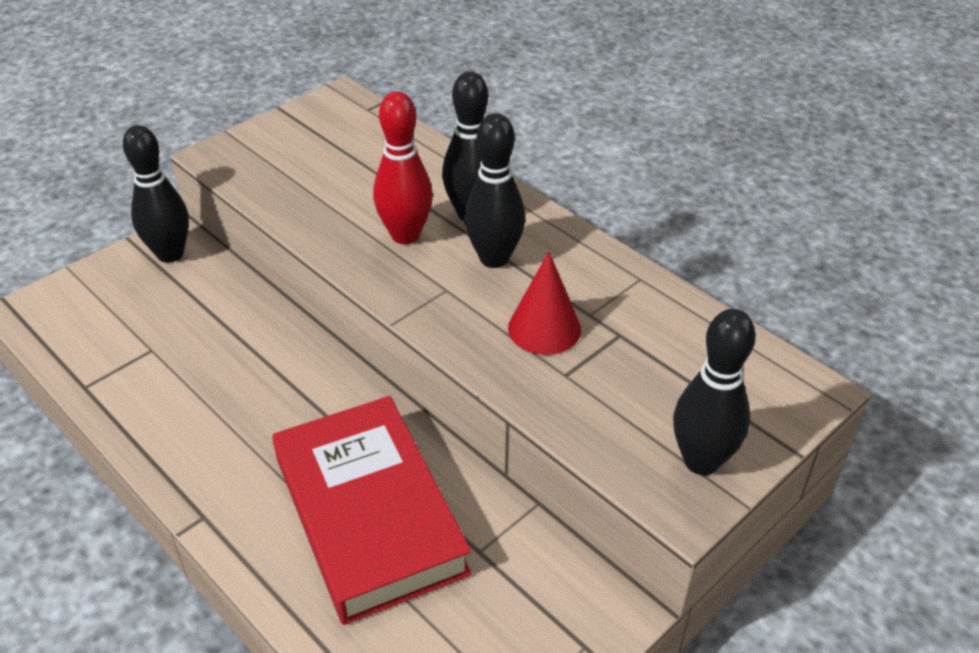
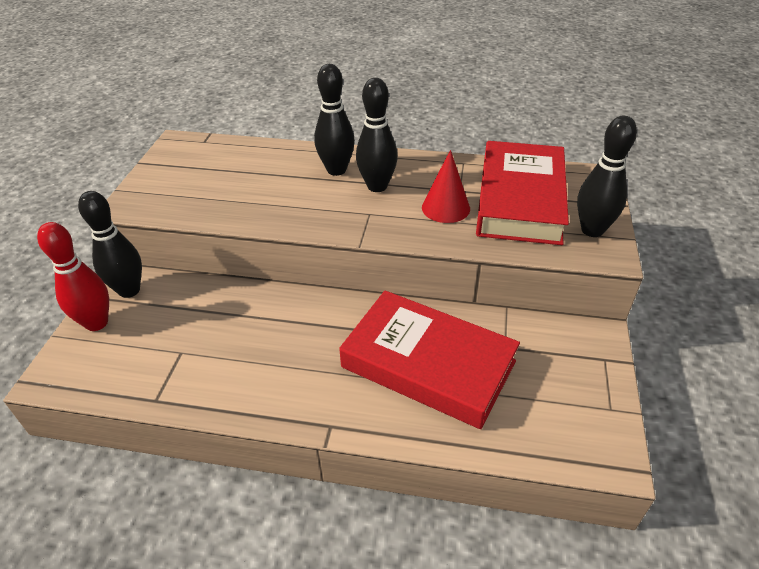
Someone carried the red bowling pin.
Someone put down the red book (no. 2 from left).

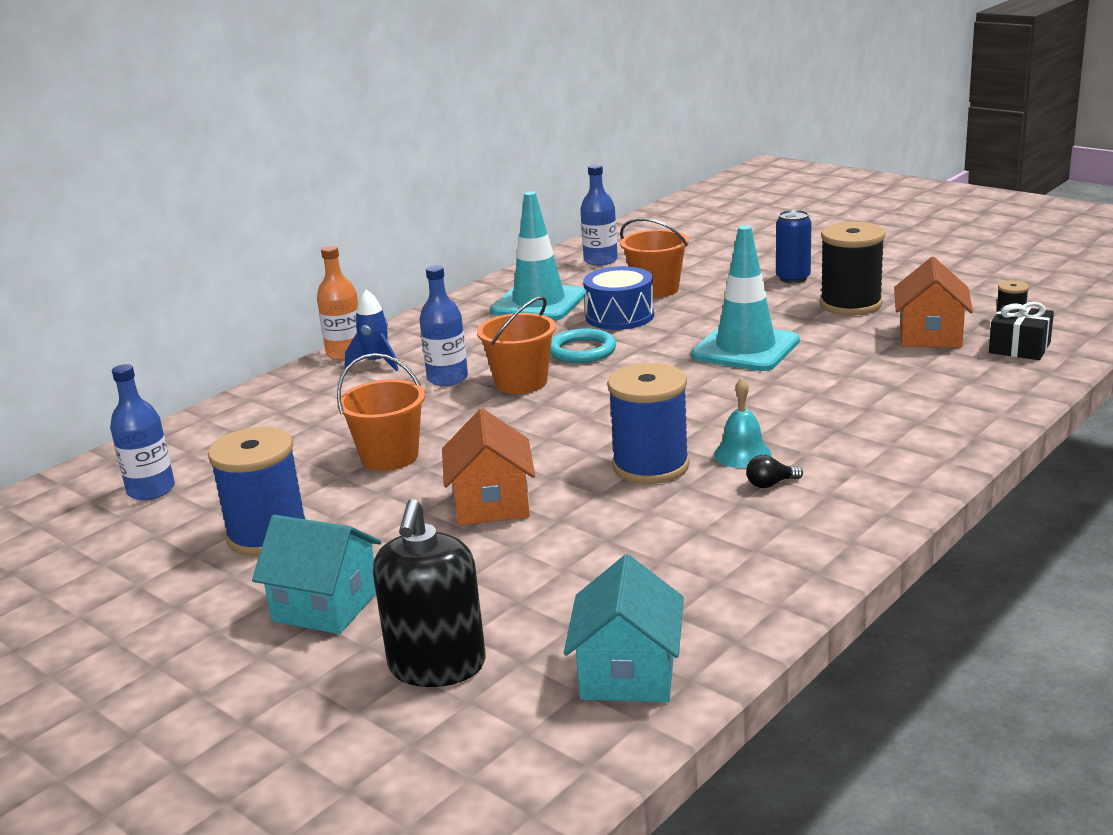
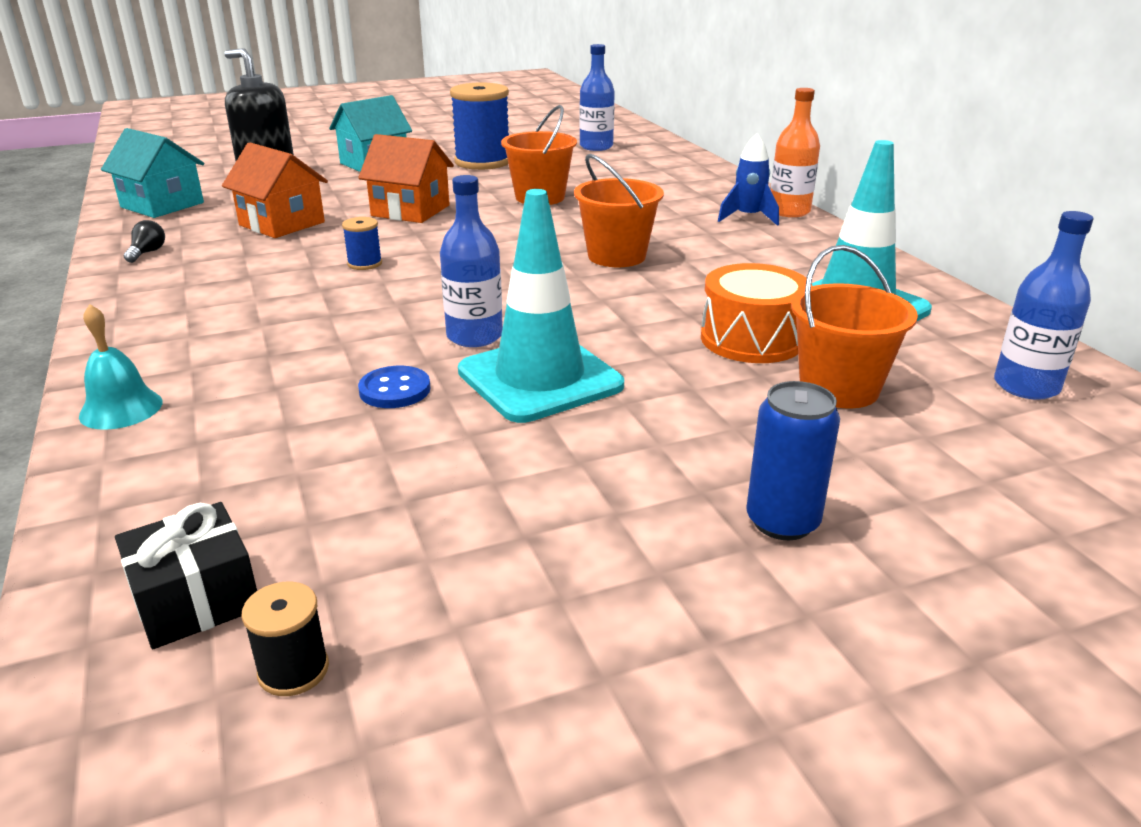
Someone carried the turquoise bell.
Someone carried the black light bulb.
Someone carried the orange house (no. 2 from left in the first image).
Someone scaled the blue spool (no. 2 from left in the first image) by 0.45.
Someone put down the blue button.
Someone carried the blue bottle (no. 2 from left in the first image).
Someone repainted the blue drum, which became the orange drum.
Someone took away the turquoise ring.
Someone took away the black spool (no. 1 from left).

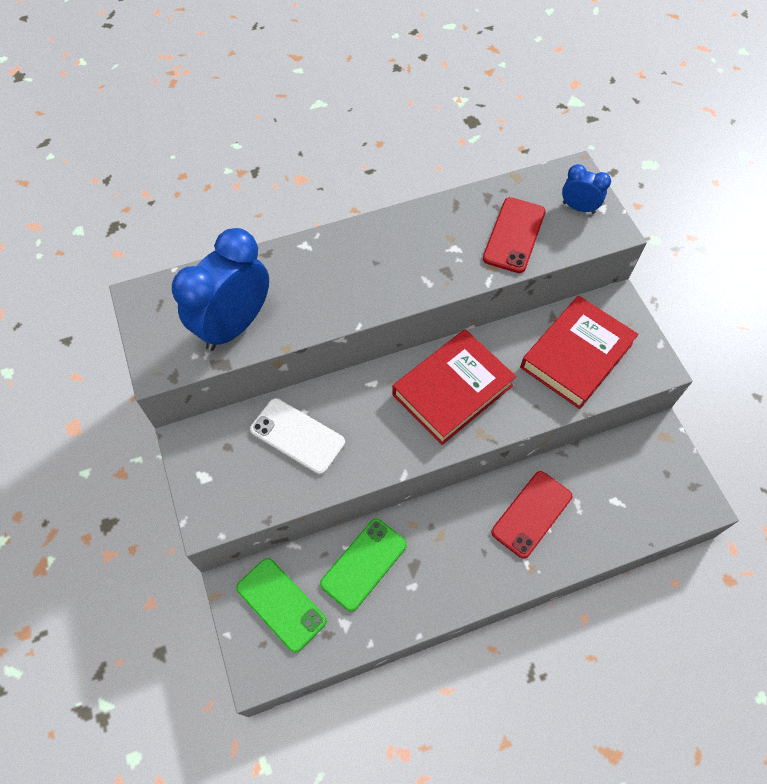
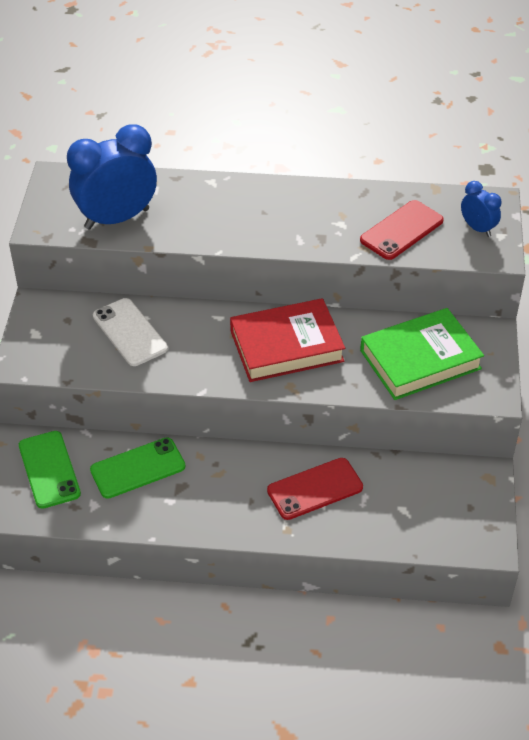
Someone repainted the red book (no. 2 from left), which became the green book.

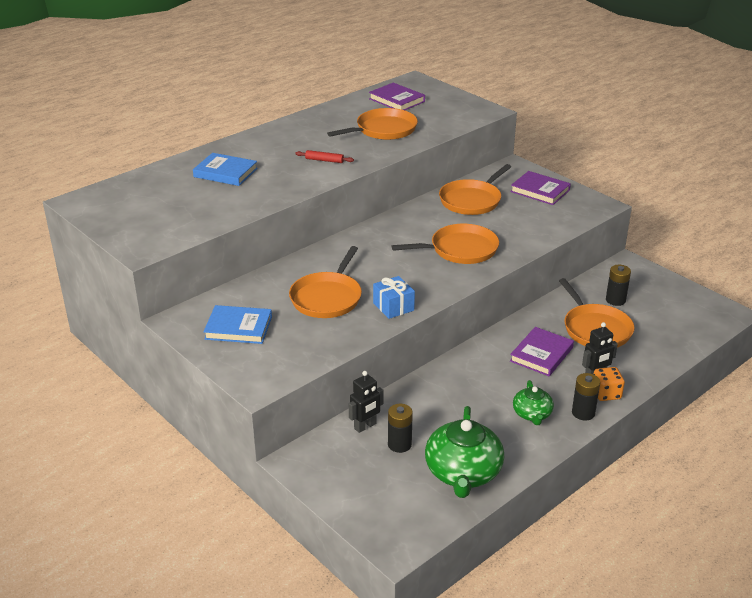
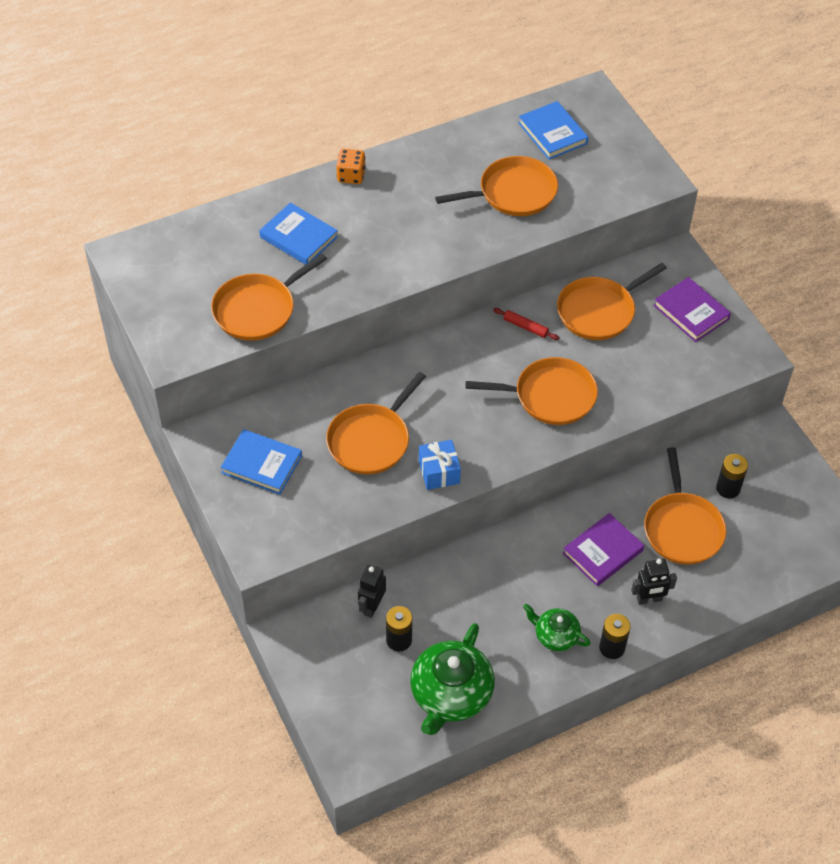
Someone put down the orange pan (no. 1 from left).
Someone carried the orange dice.
Someone rotated the black robot (no. 1 from left) by 135 degrees clockwise.
Someone carried the red rolling pin.
Someone repainted the purple book (no. 1 from left), which became the blue book (no. 3 from left).
Someone rotated the green teapot (no. 2 from left) by 105 degrees clockwise.

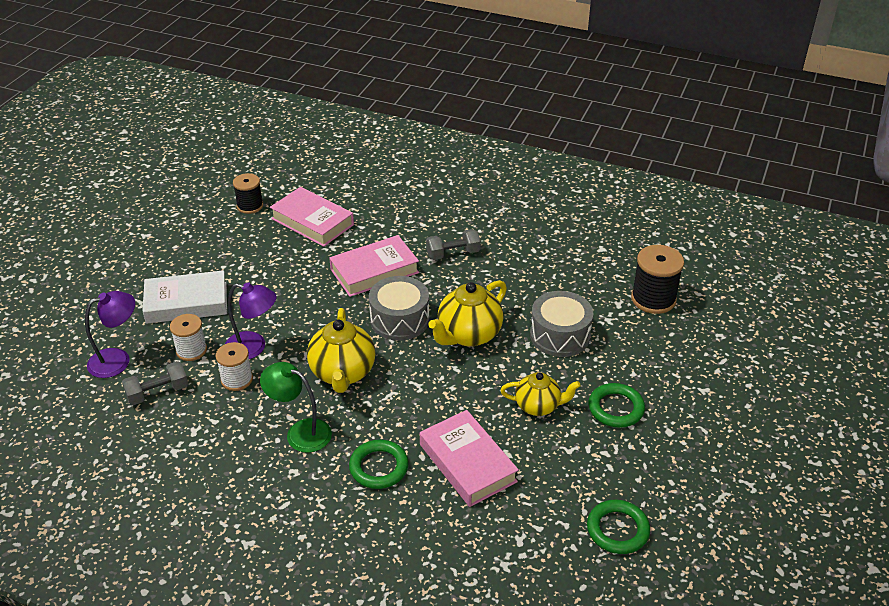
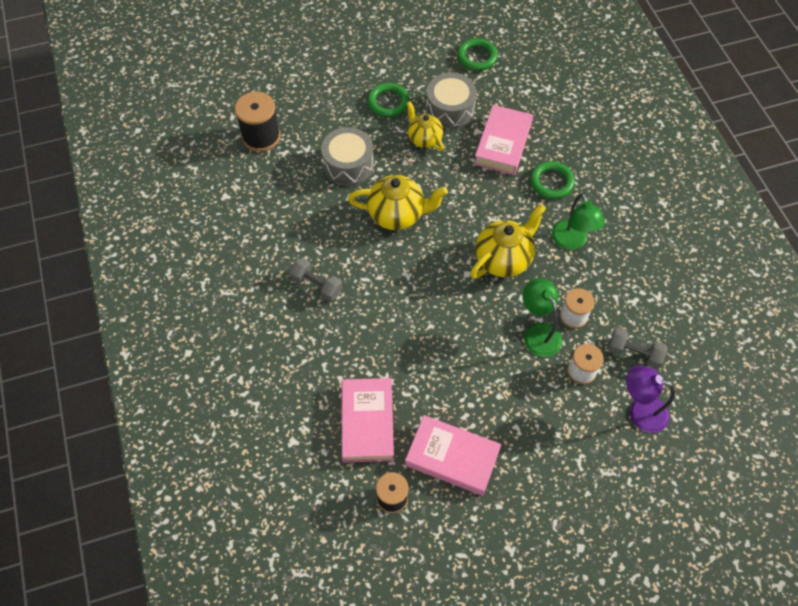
Someone carried the pink book (no. 2 from left).
Someone carried the grey drum (no. 1 from left in the first image).
Someone repainted the purple lamp (no. 2 from left), which became the green lamp (no. 1 from left).
Someone took away the white book.

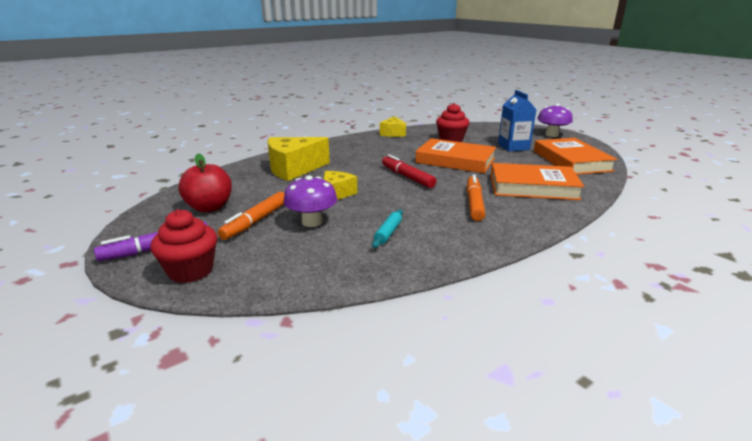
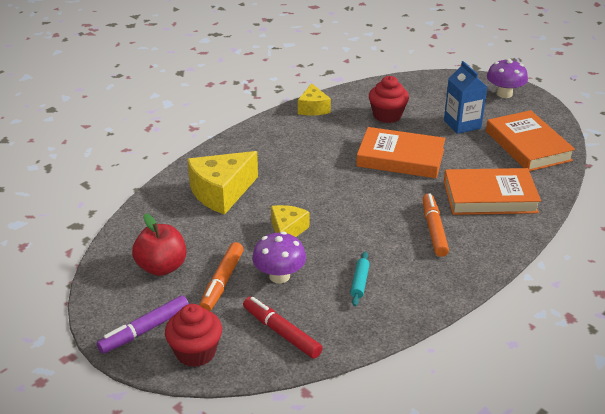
Someone carried the red marker.

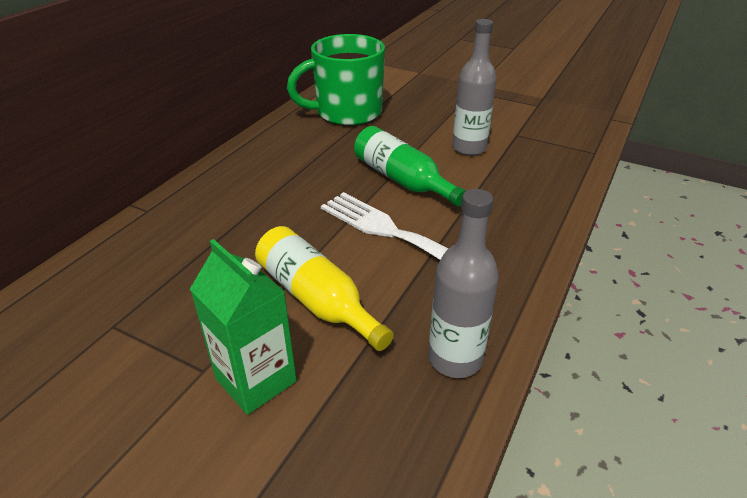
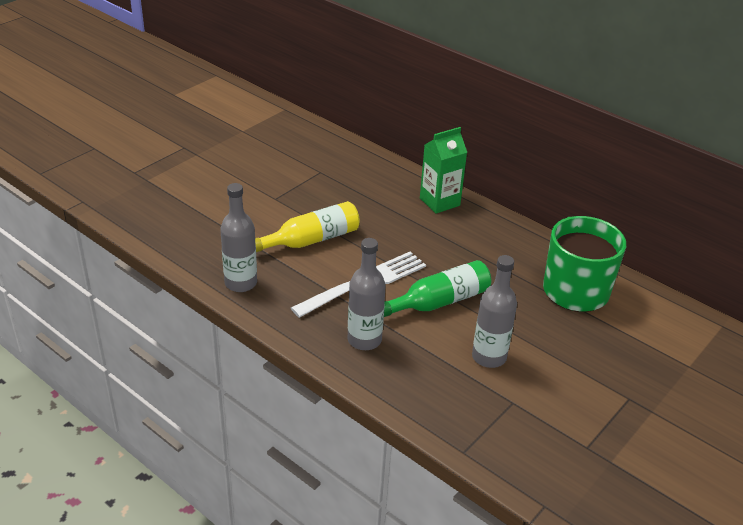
Someone put down the grey bottle (no. 2 from left).
Someone carried the green carton.

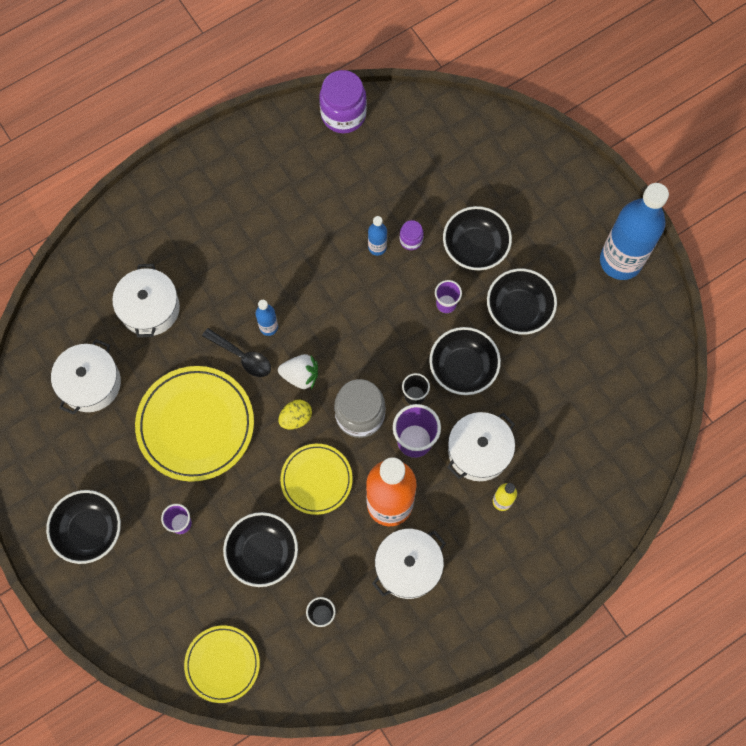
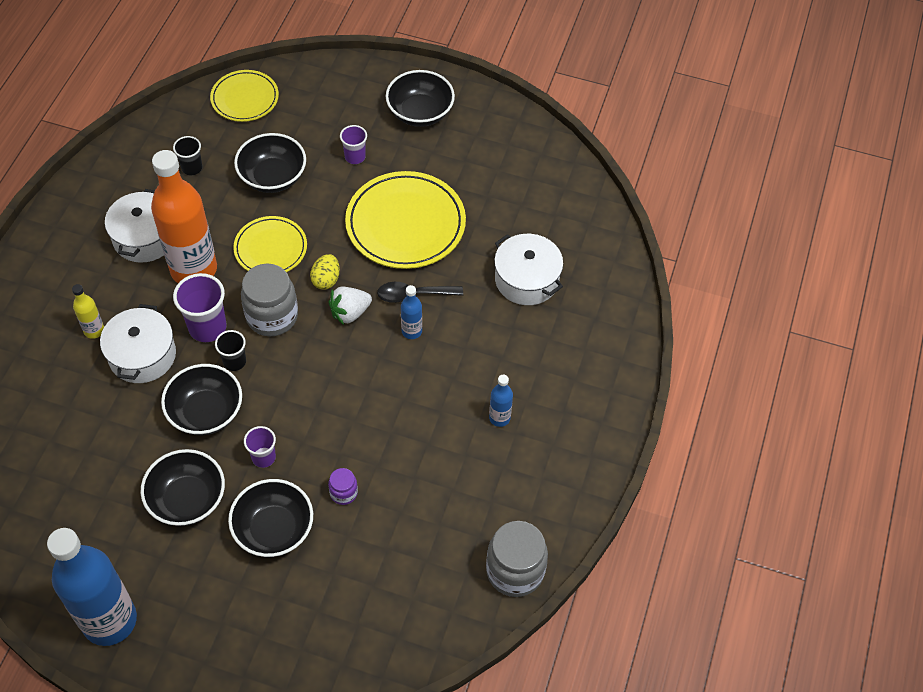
Someone repainted the purple jar (no. 1 from left), which became the grey jar (no. 2 from left).
Someone carried the blue bottle (no. 2 from left in the first image).
Someone took away the white pot (no. 1 from left).

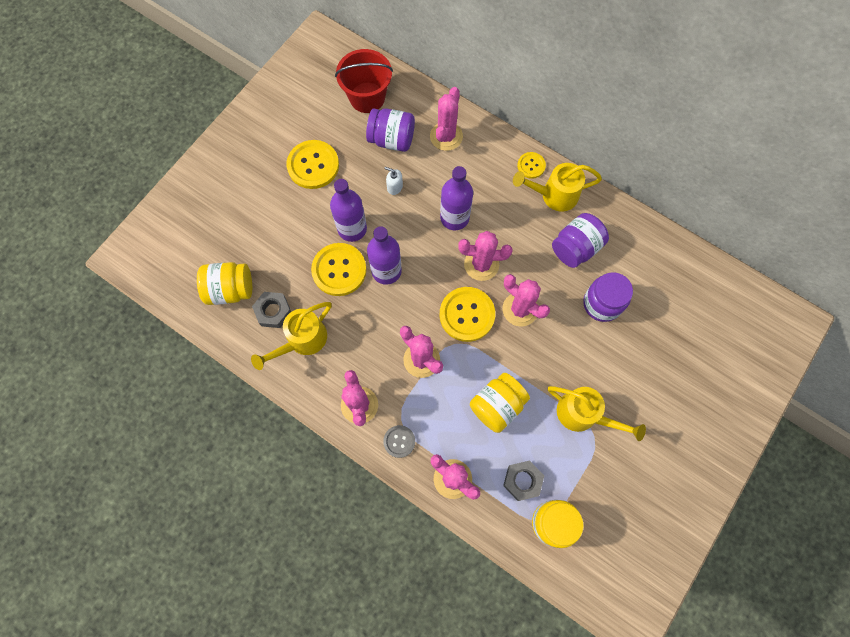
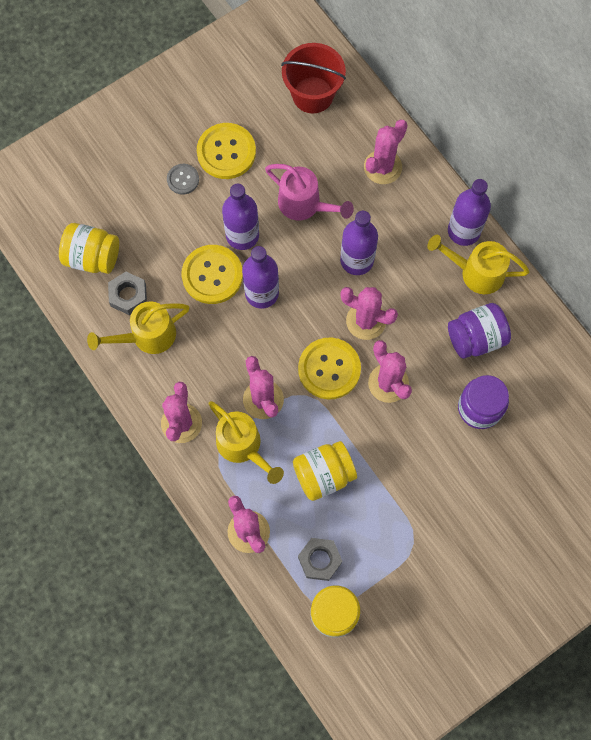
Someone carried the grey button.
Someone carried the yellow watering can (no. 3 from left in the first image).
Someone swapped the white soap dispenser for the pink watering can.
Someone swapped the yellow button (no. 4 from left) for the purple bottle (no. 4 from left).
Someone took away the purple jar (no. 1 from left).

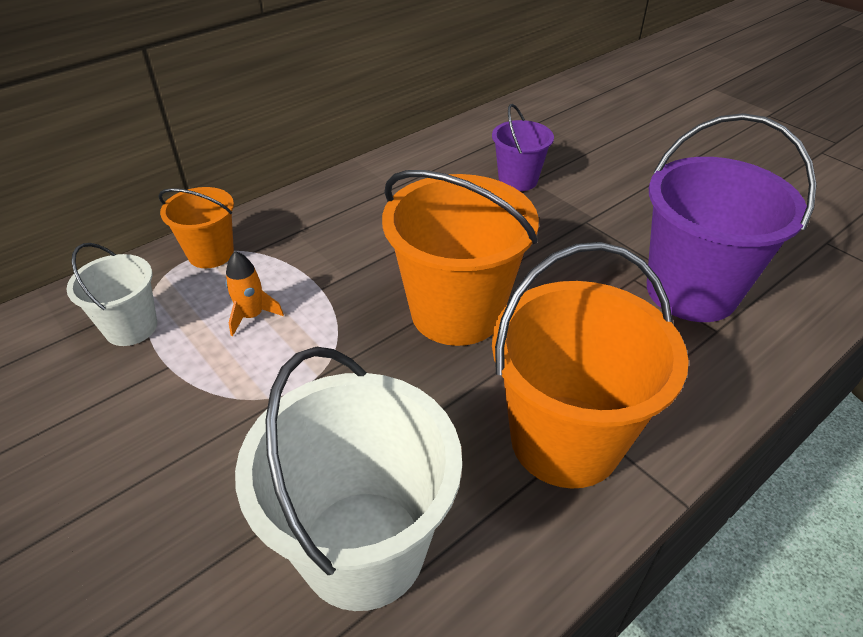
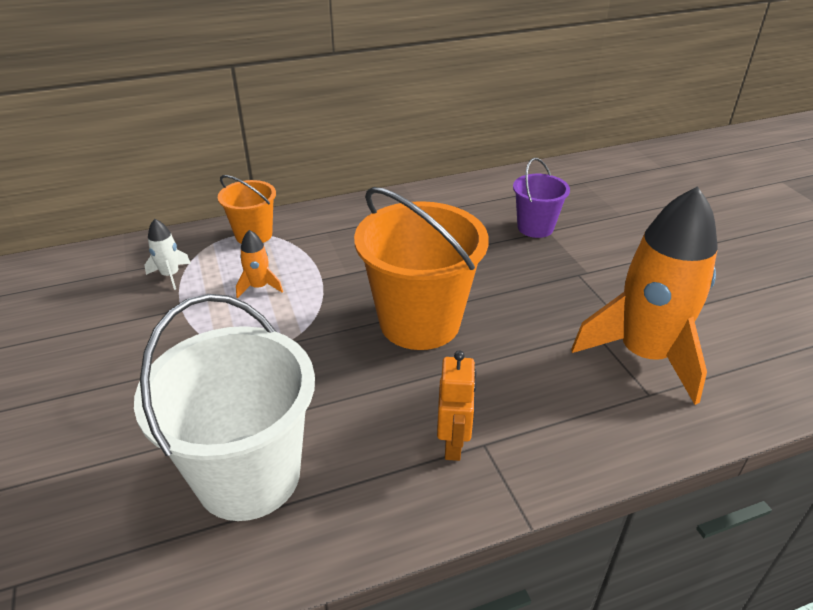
Someone swapped the white bucket (no. 1 from left) for the white rocket.
Someone swapped the orange bucket (no. 3 from left) for the orange robot.
Someone swapped the purple bucket (no. 2 from left) for the orange rocket (no. 2 from left).

